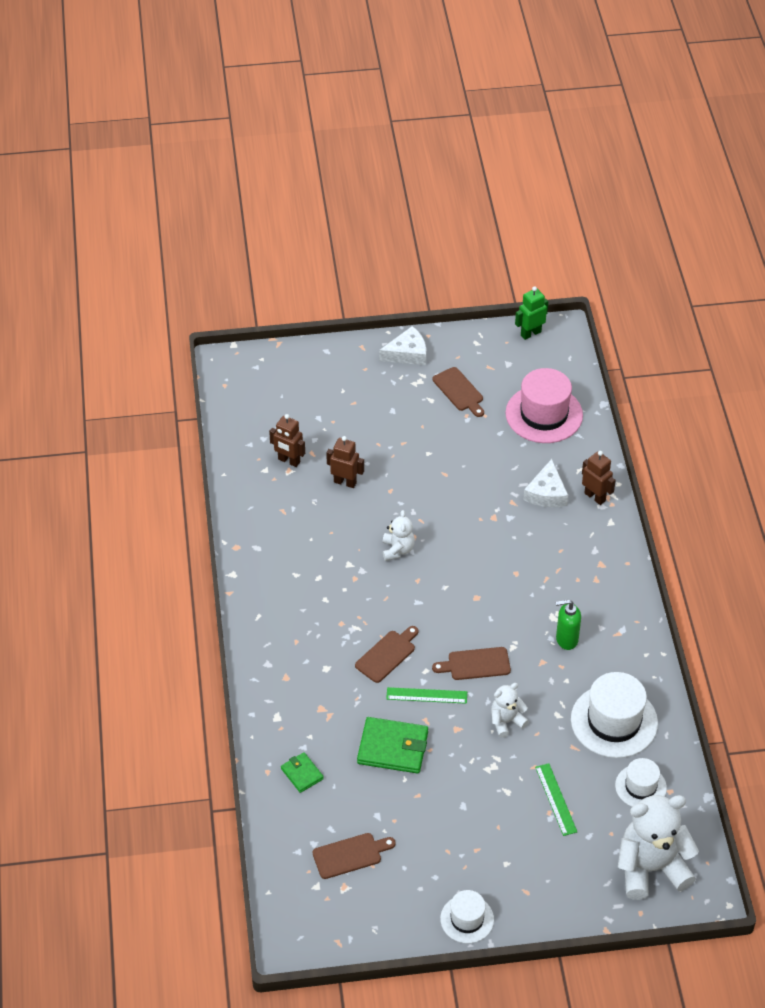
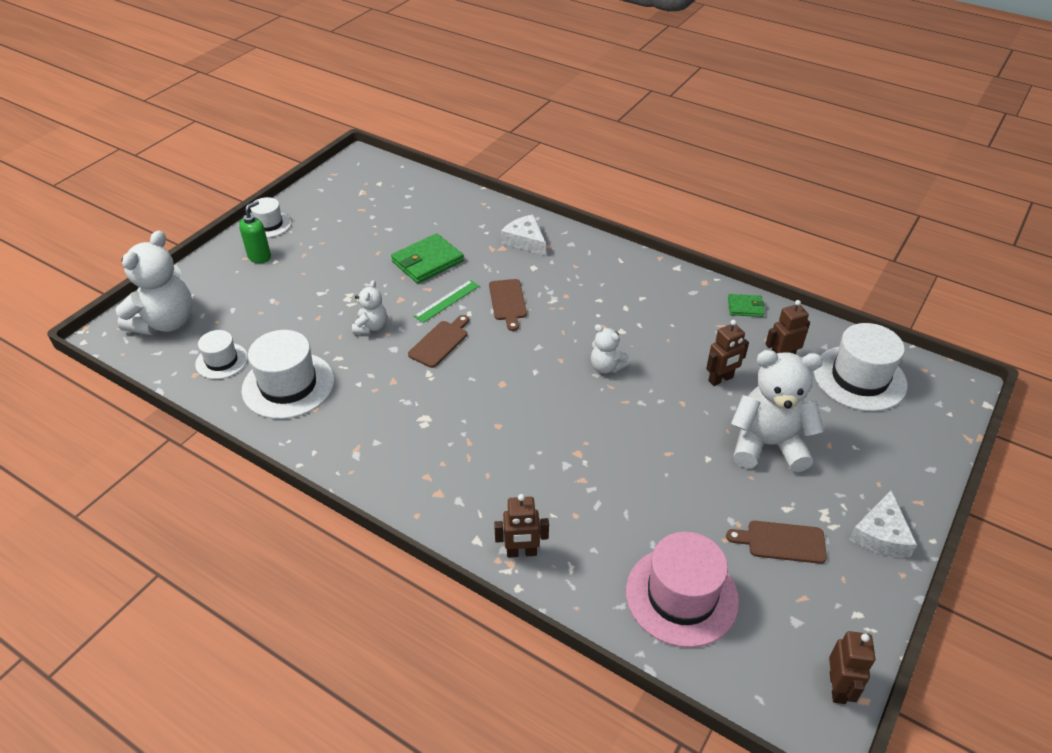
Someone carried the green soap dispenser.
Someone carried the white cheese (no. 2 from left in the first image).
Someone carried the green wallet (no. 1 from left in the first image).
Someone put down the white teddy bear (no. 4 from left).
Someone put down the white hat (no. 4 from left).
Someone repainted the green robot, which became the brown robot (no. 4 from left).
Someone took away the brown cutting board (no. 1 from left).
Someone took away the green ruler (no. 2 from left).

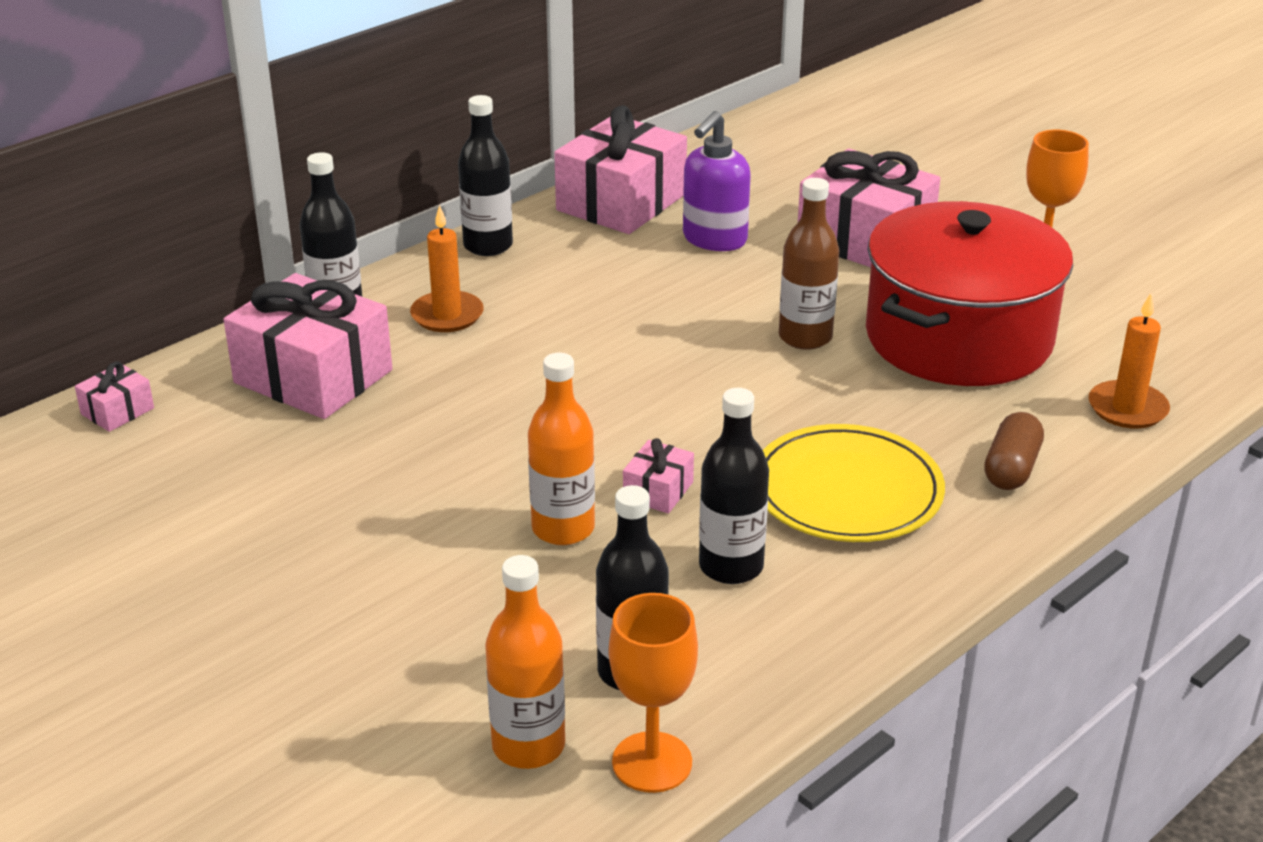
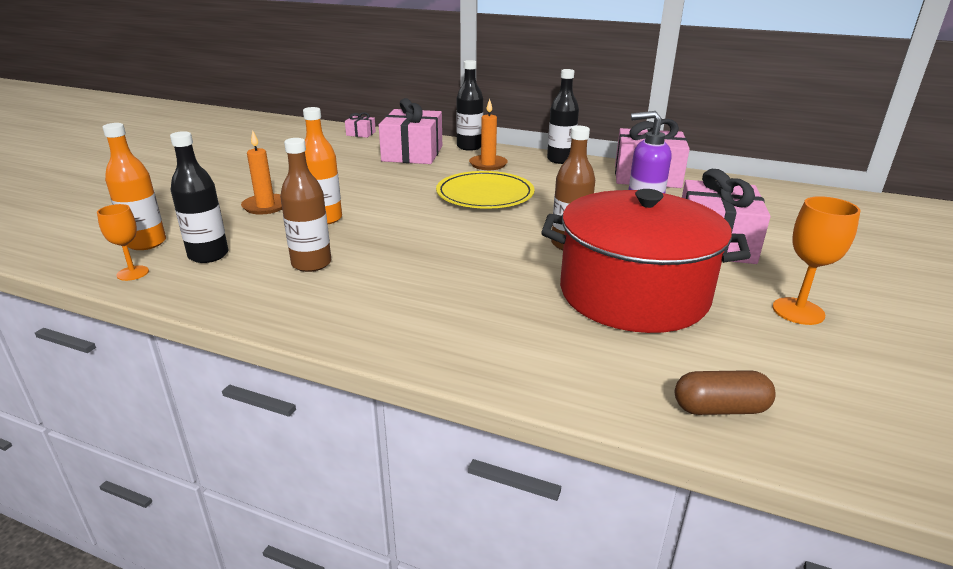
Someone scaled the orange goblet (no. 1 from left) by 0.66.
Someone carried the orange candle (no. 2 from left in the first image).
Someone repainted the black bottle (no. 4 from left), which became the brown bottle (no. 1 from left).
Someone carried the yellow plate.
Someone carried the brown capsule.
Someone took away the pink gift (no. 4 from left).

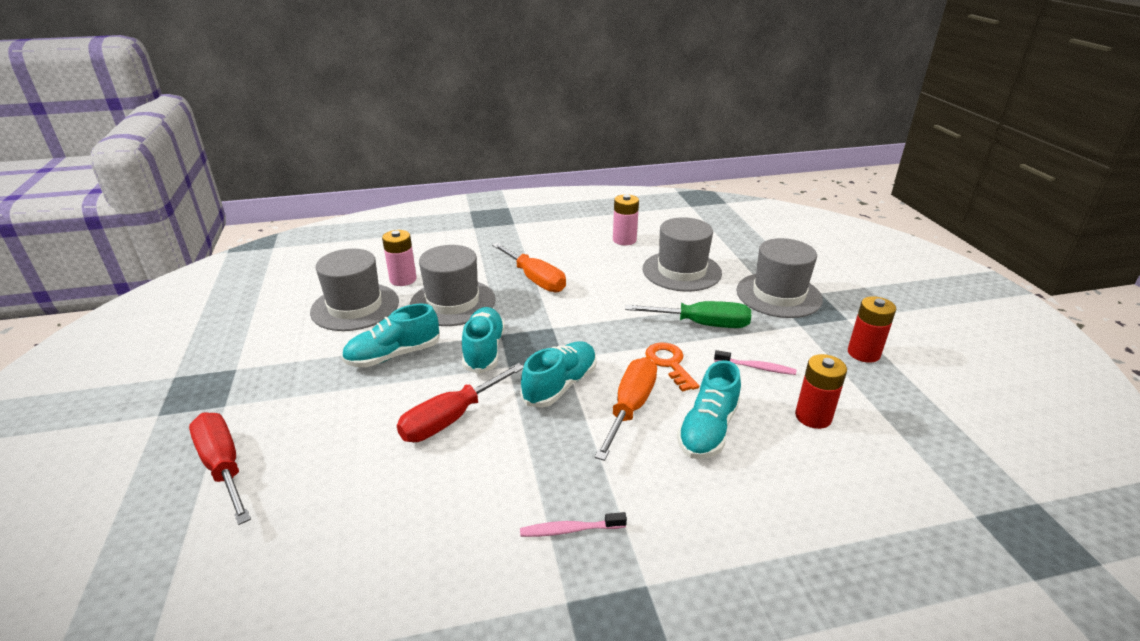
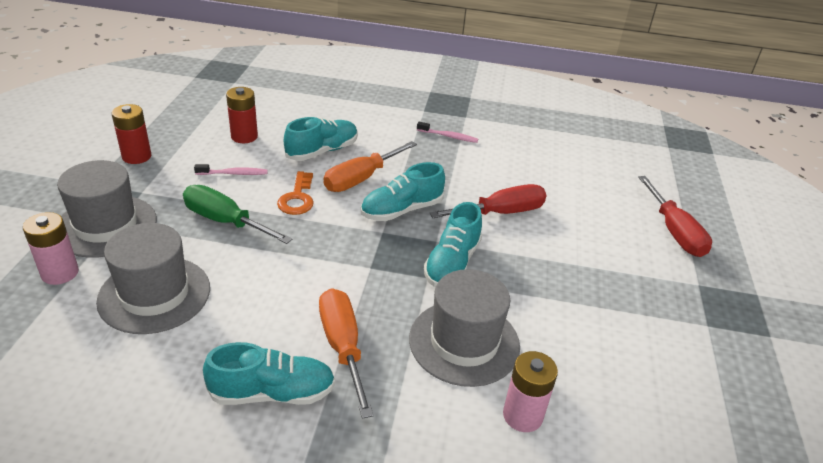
Someone carried the pink battery (no. 2 from left in the first image).
Someone rotated the pink toothbrush (no. 2 from left in the first image) by 135 degrees clockwise.
Someone carried the turquoise shoe (no. 1 from left).
Someone took away the grey hat (no. 1 from left).

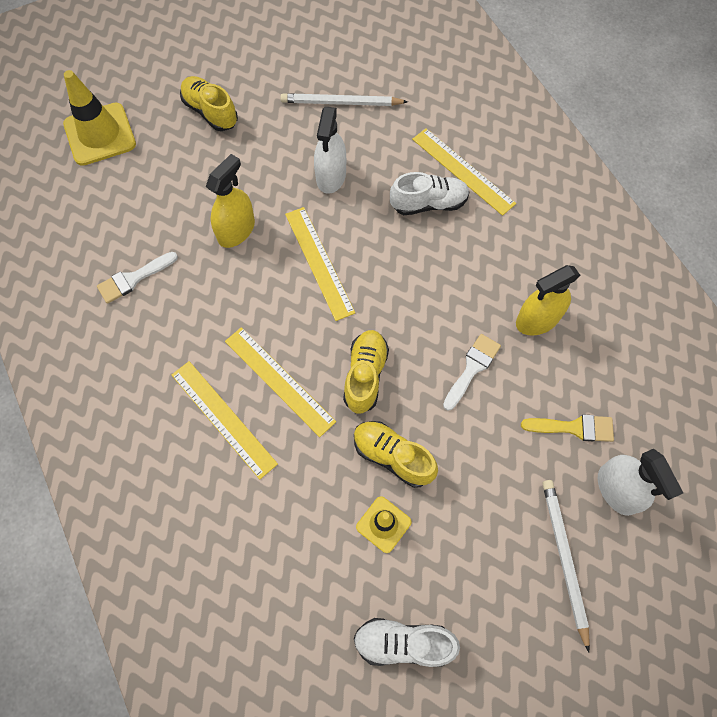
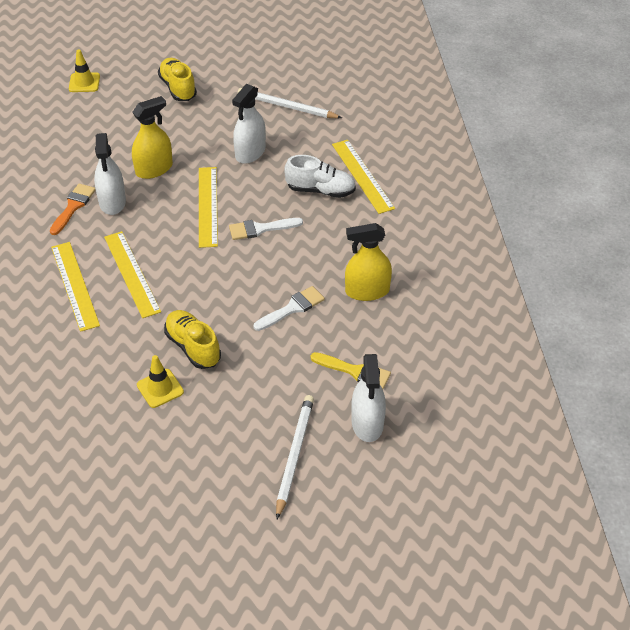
Someone put down the orange brush.
Someone scaled the yellow traffic cone (no. 1 from left) by 0.56.
Someone put down the white spray bottle (no. 1 from left).
Someone carried the white brush (no. 1 from left).
Someone took away the yellow shoe (no. 2 from left).
Someone took away the white shoe (no. 1 from left).

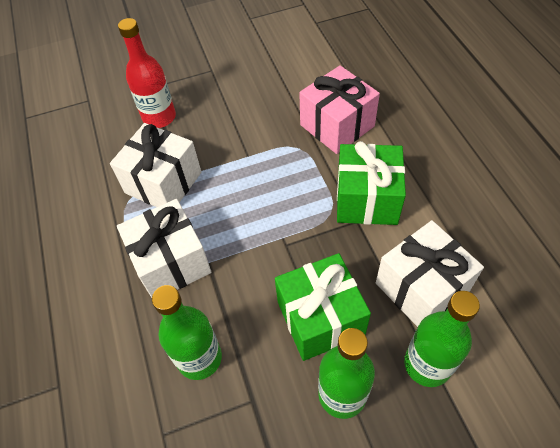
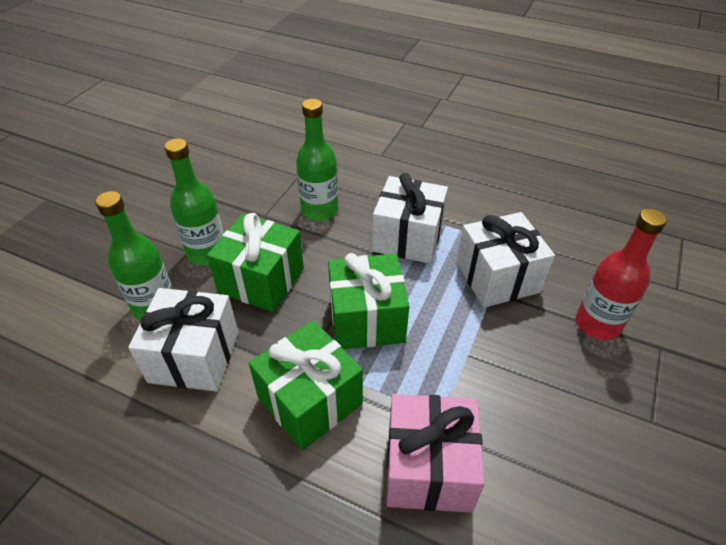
Someone put down the green gift (no. 3 from left).

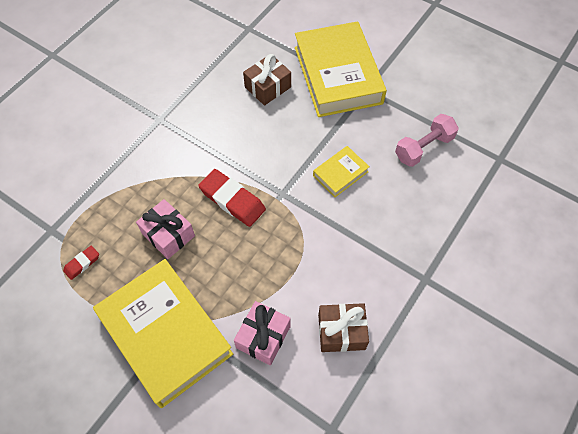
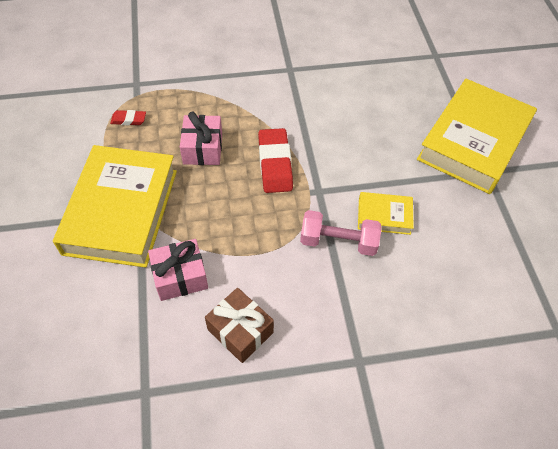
Someone carried the pink dumbbell.
Someone took away the brown gift (no. 1 from left).

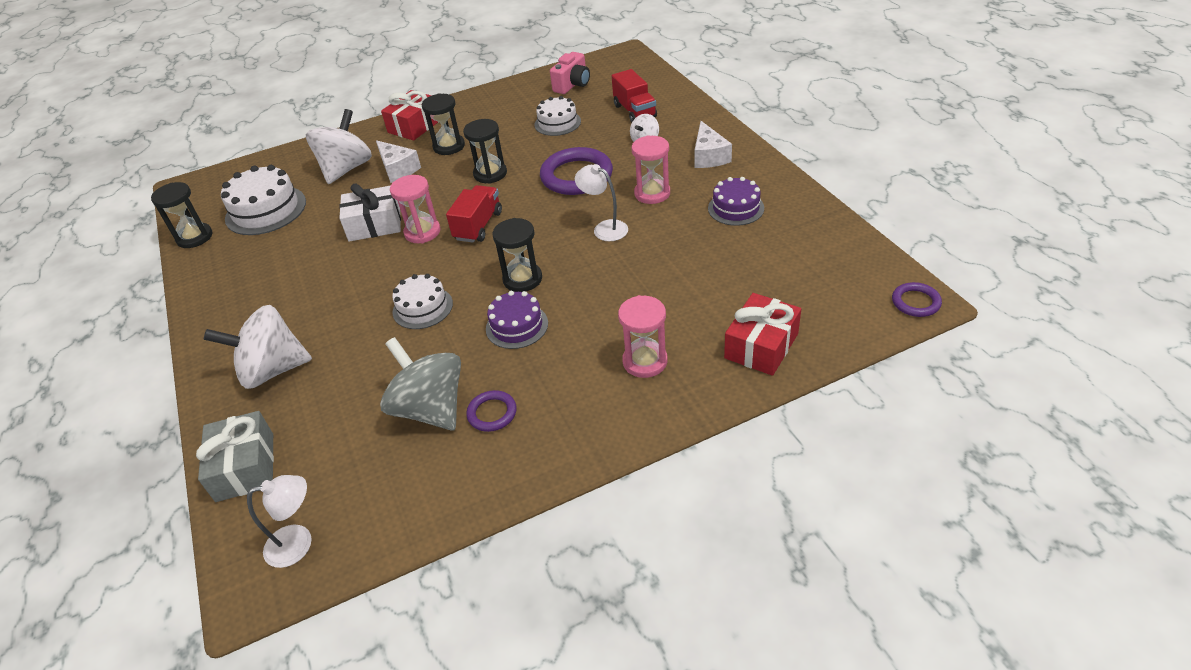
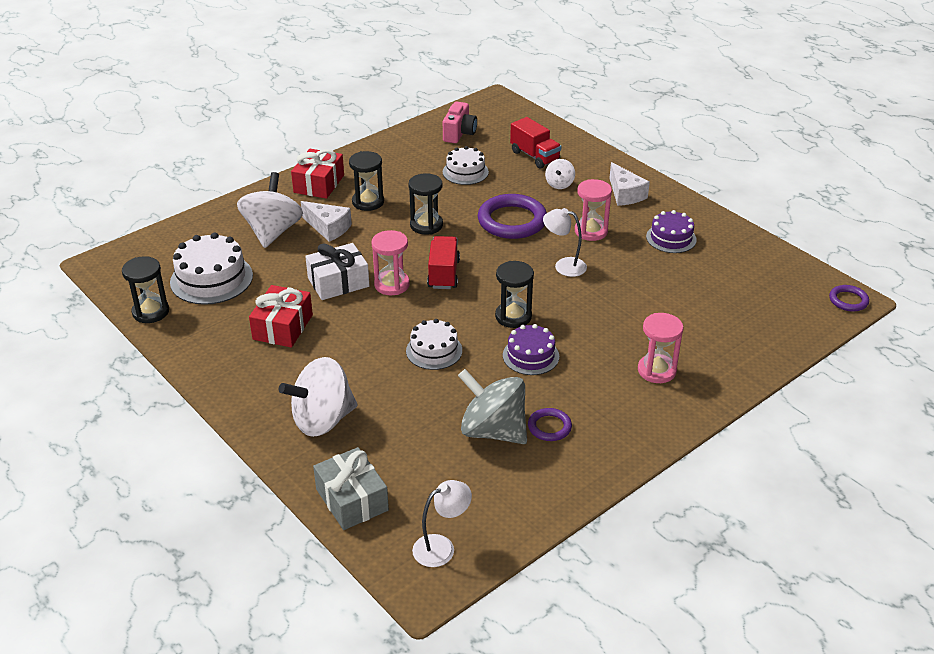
Someone carried the red gift (no. 2 from left in the first image).

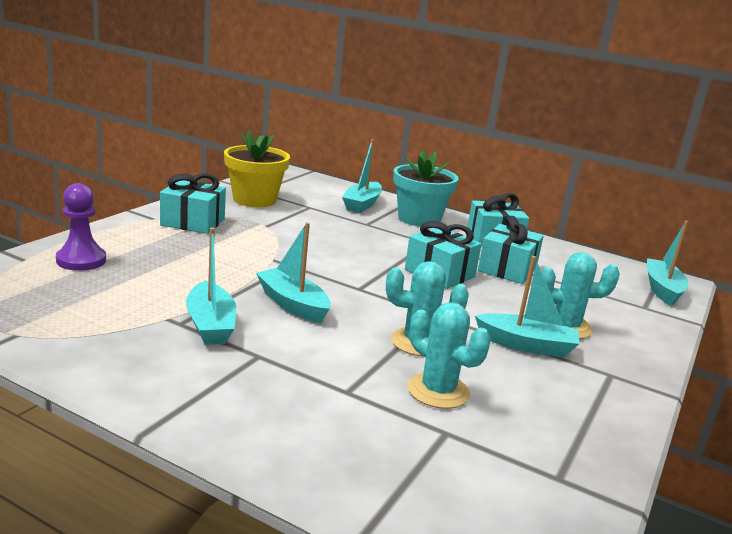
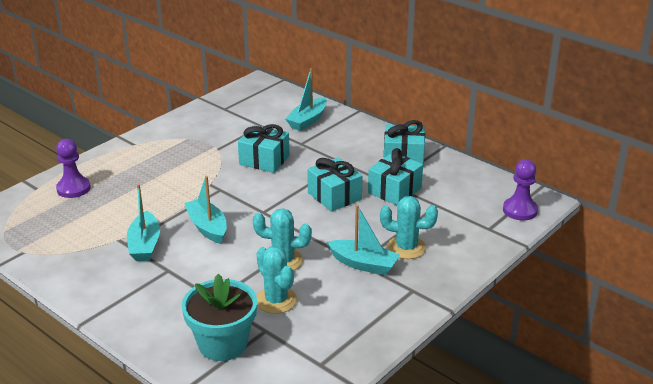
Someone carried the turquoise flower pot.
Someone carried the turquoise gift (no. 1 from left).
Someone swapped the turquoise boat (no. 5 from left) for the purple pawn (no. 2 from left).
Someone took away the yellow flower pot.

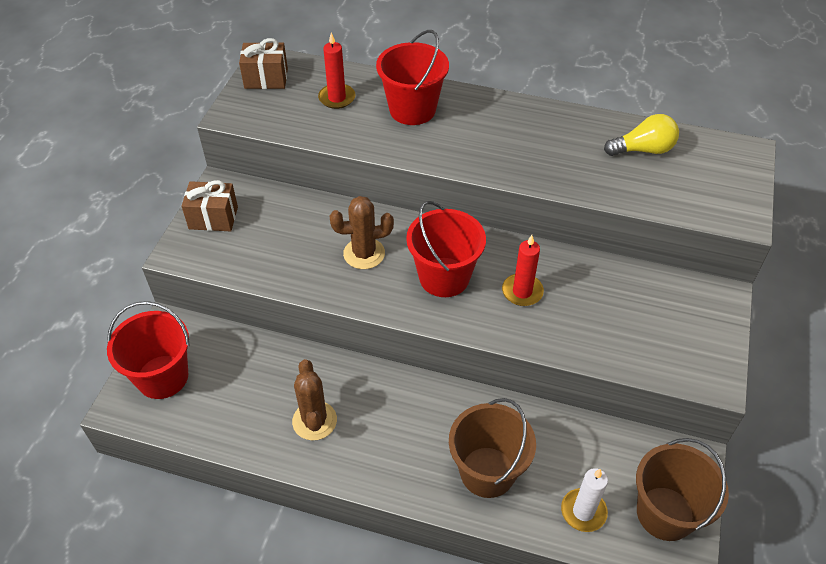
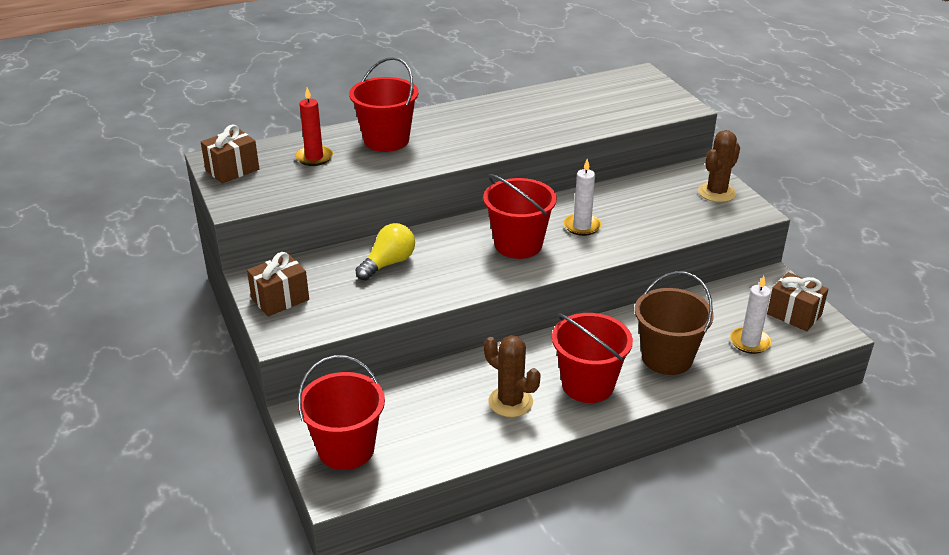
Someone carried the yellow light bulb.
Someone put down the red bucket (no. 4 from left).
Someone repainted the red candle (no. 2 from left), which became the white candle (no. 1 from left).
Someone carried the brown cactus (no. 2 from left).
Someone swapped the brown bucket (no. 2 from left) for the brown gift (no. 3 from left).

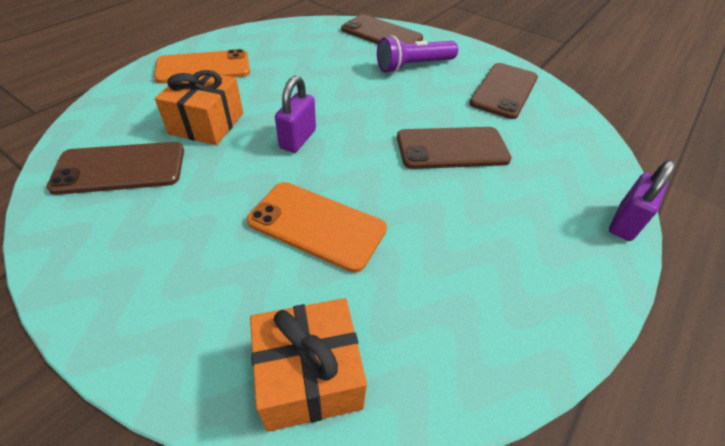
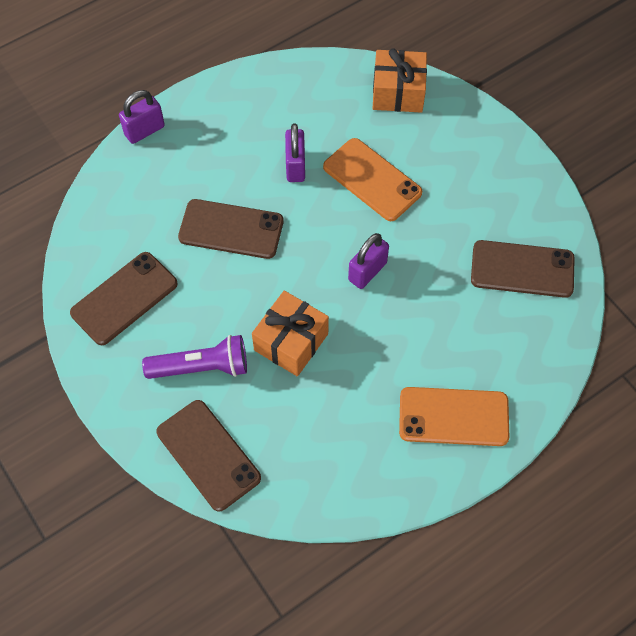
Someone carried the orange gift (no. 1 from left).
Someone put down the purple padlock (no. 2 from left).

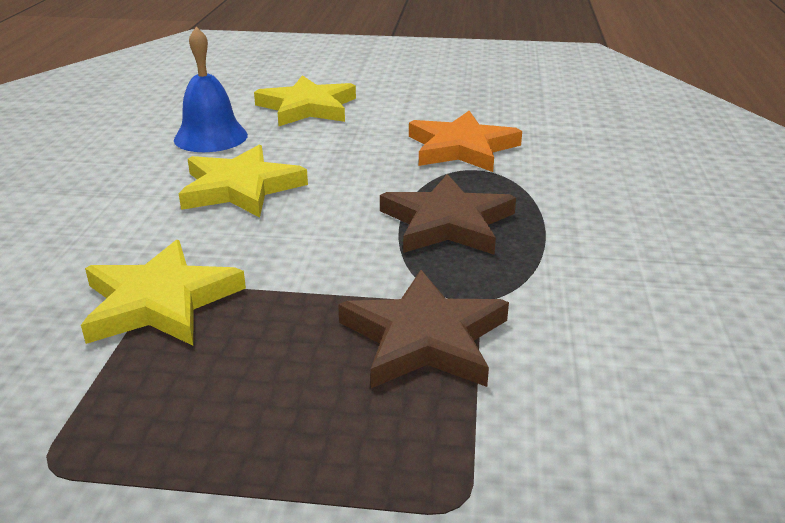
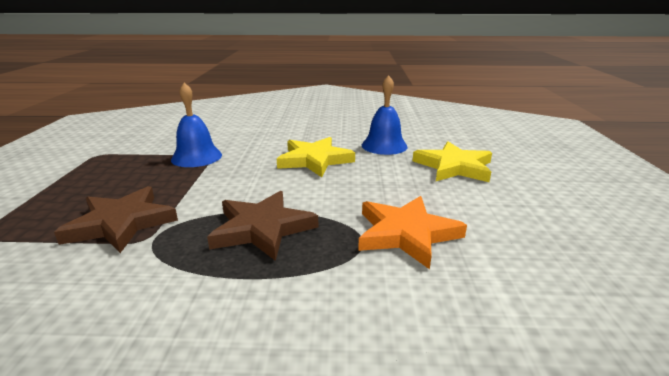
Someone swapped the yellow star (no. 1 from left) for the blue bell (no. 1 from left).

